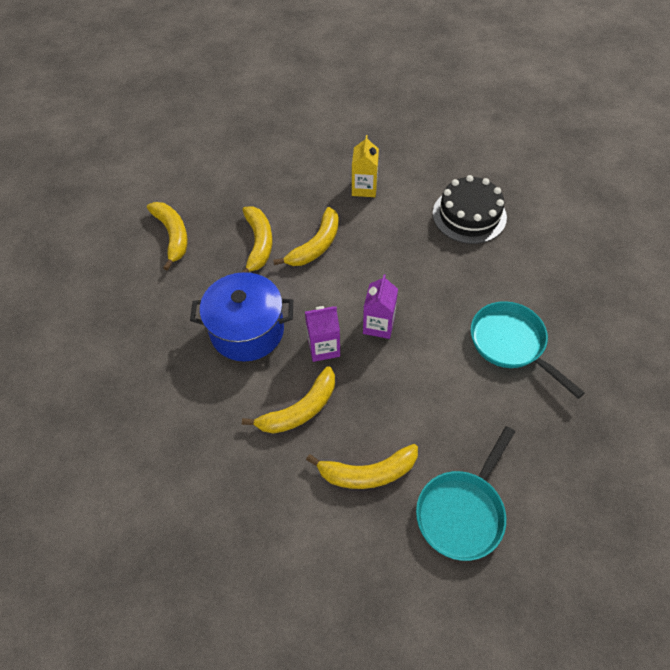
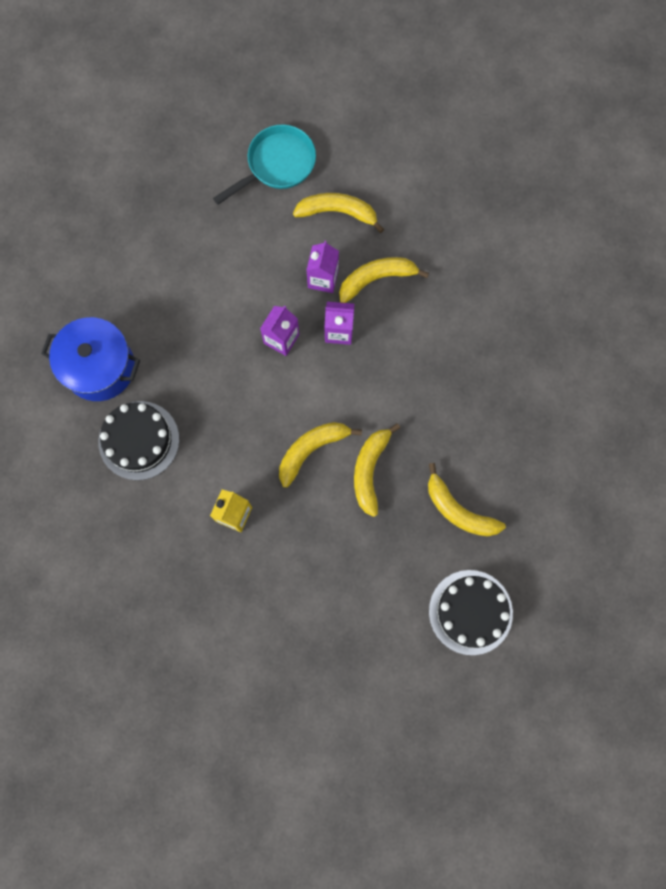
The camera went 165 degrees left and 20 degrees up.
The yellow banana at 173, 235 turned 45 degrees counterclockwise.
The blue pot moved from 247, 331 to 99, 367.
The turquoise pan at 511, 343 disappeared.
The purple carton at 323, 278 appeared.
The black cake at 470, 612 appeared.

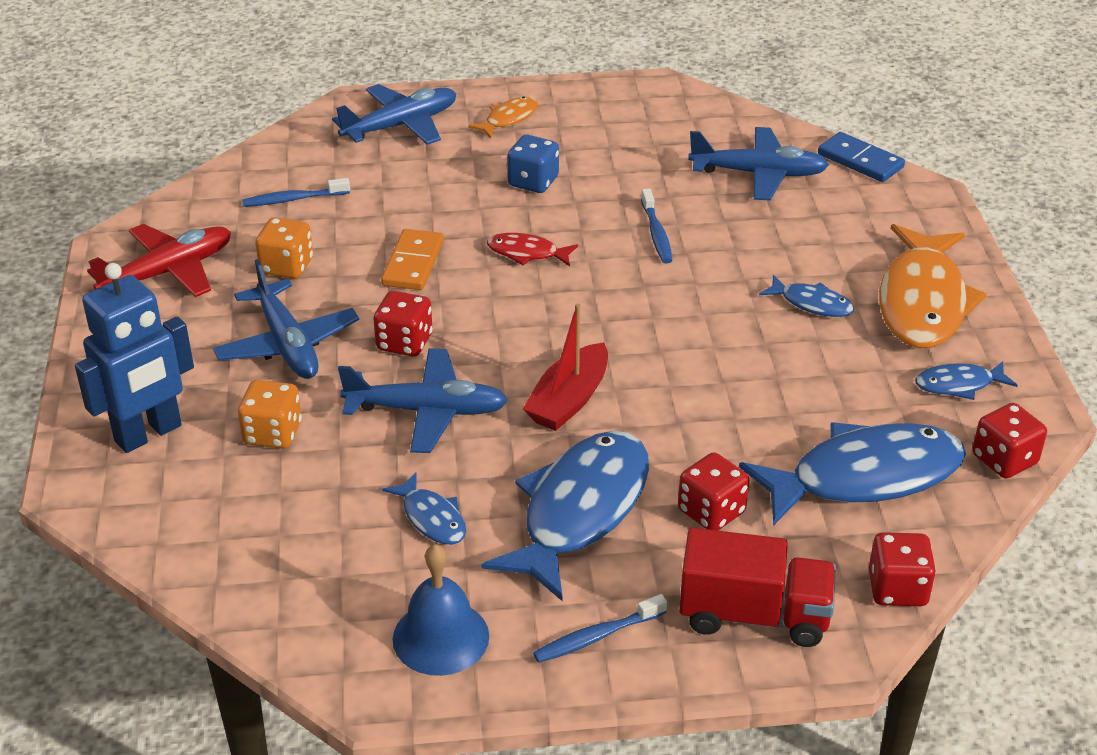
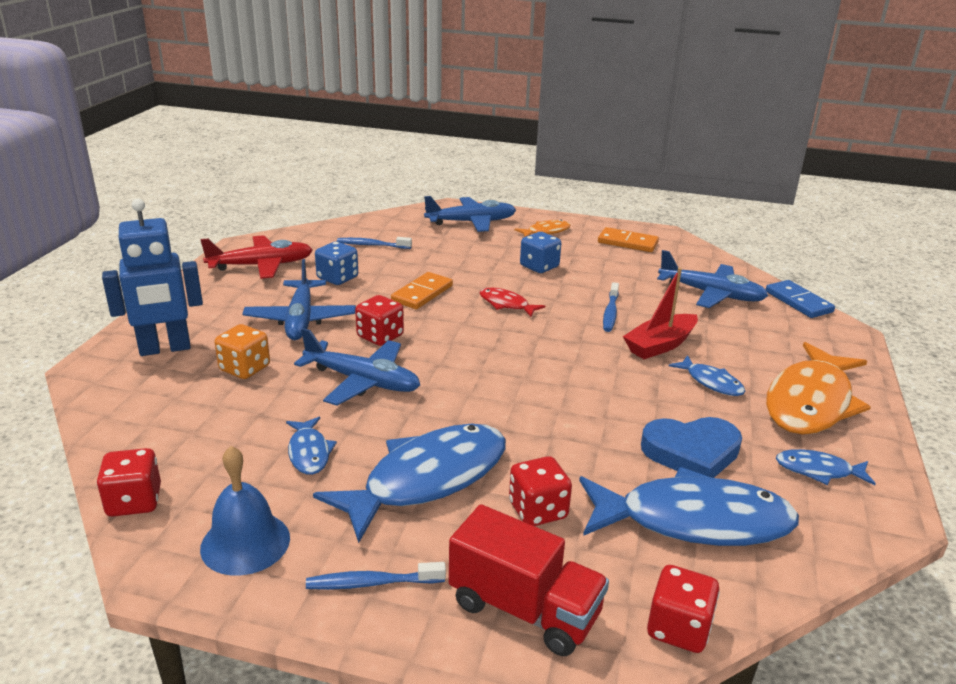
The camera went 20 degrees right and 10 degrees down.
The orange dice at 287, 266 became the blue dice at 337, 278.
The red boat moved from 569, 400 to 660, 345.
The red dice moved from 1004, 460 to 134, 501.
The orange domino at 627, 243 appeared.
The blue heart at 691, 452 appeared.

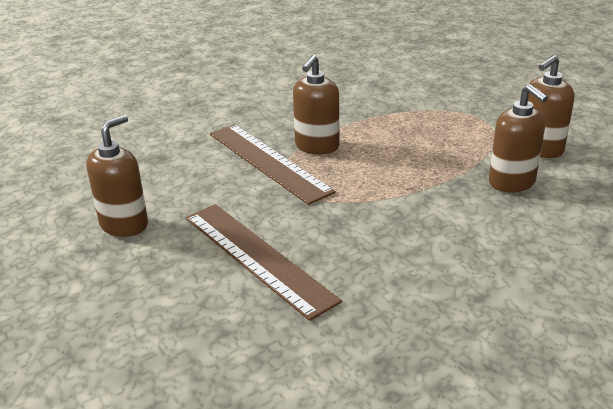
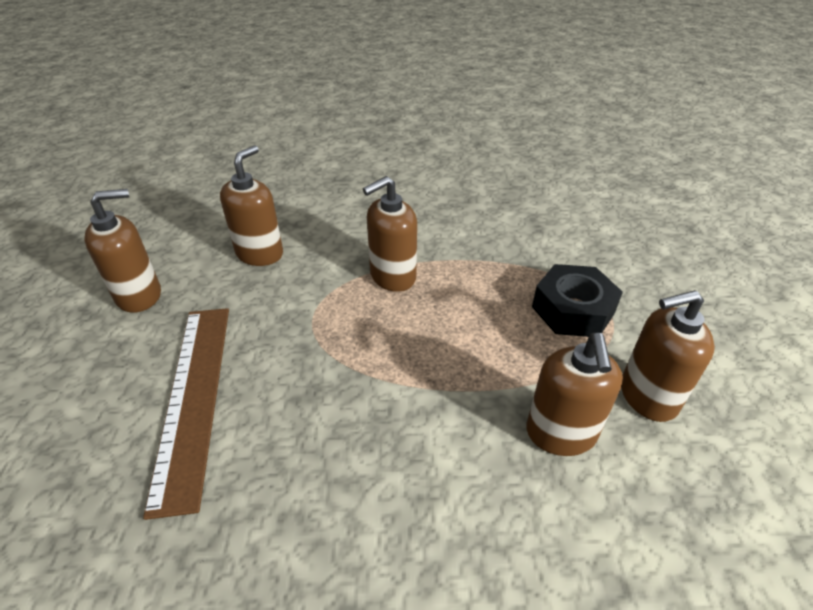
The camera went 30 degrees right and 10 degrees up.
The brown ruler at 268, 162 disappeared.
The brown soap dispenser at 260, 253 appeared.
The black nut at 573, 310 appeared.

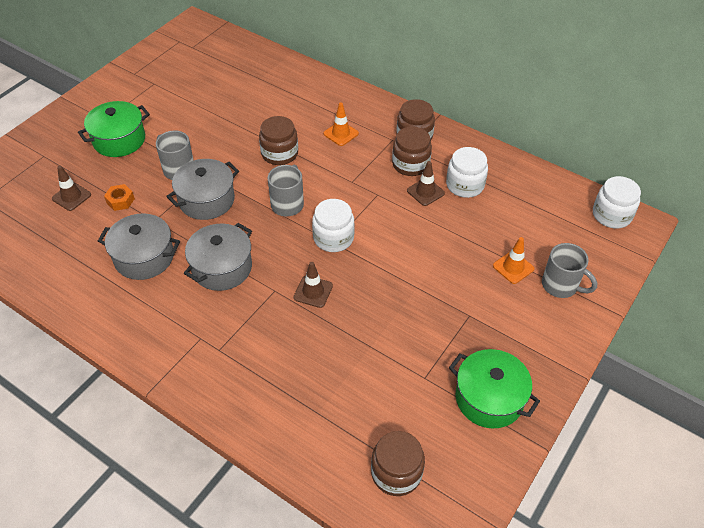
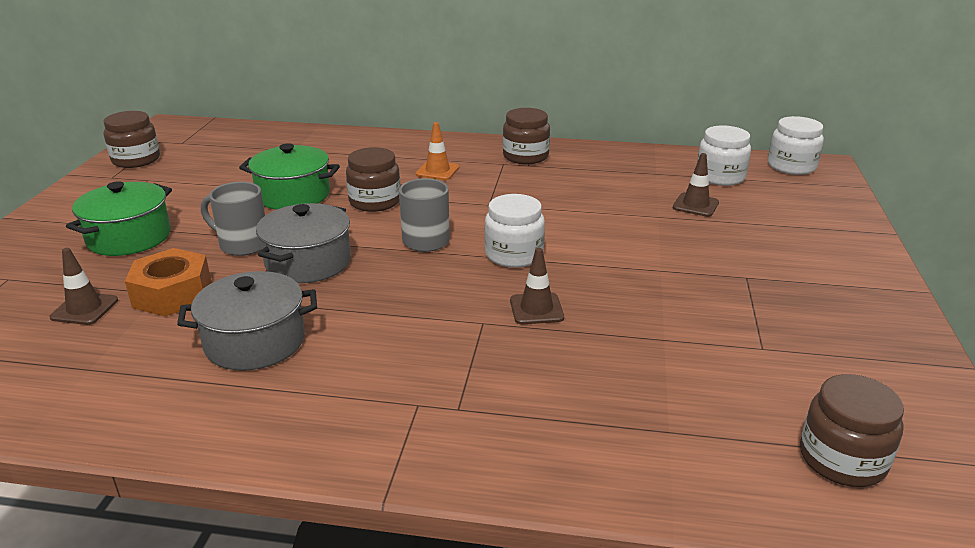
The camera went 25 degrees left and 20 degrees down.
The orange nut at 120, 201 changed to 1.80 times the size.
The grey pot at 222, 268 disappeared.
The brown jar moved from 410, 164 to 136, 160.
The brown traffic cone moved from 425, 192 to 695, 205.
The white jar moved from 465, 185 to 720, 176.
The green pot moved from 489, 398 to 293, 195.
The orange traffic cone at 513, 267 disappeared.
The grey mug at 561, 285 disappeared.

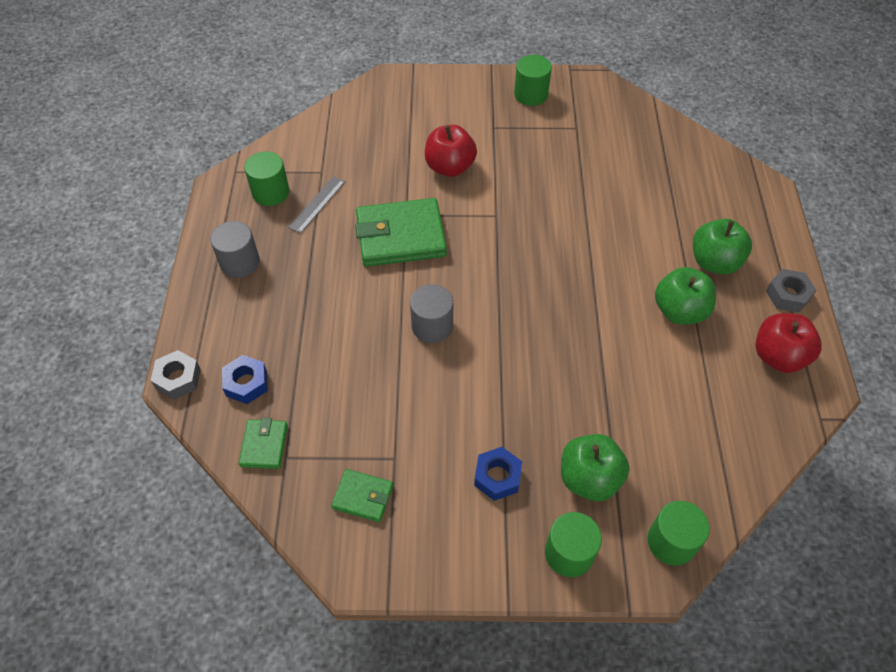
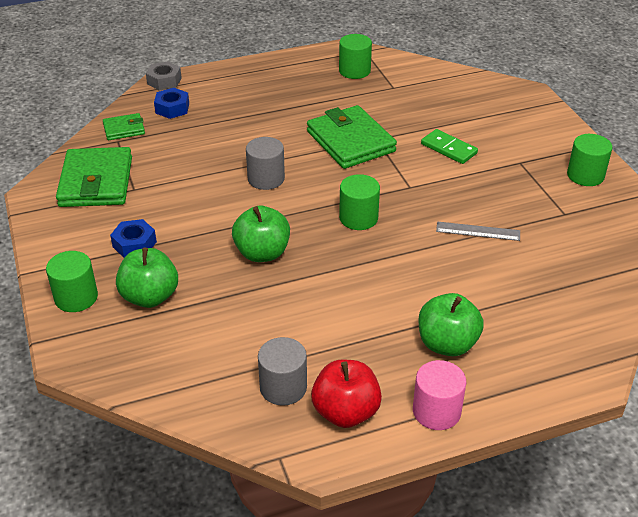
The camera went 70 degrees right and 15 degrees down.
The grey cylinder moved from 240, 262 to 283, 387.
The grey ruler moved from 317, 204 to 478, 231.
The green wallet at 363, 497 changed to 1.97 times the size.
The red apple at 450, 167 was replaced by the green domino at 448, 149.
The green cylinder moved from 671, 542 to 358, 218.
The green apple moved from 679, 311 to 262, 253.
The grey nut at 788, 295 was replaced by the pink cylinder at 436, 411.

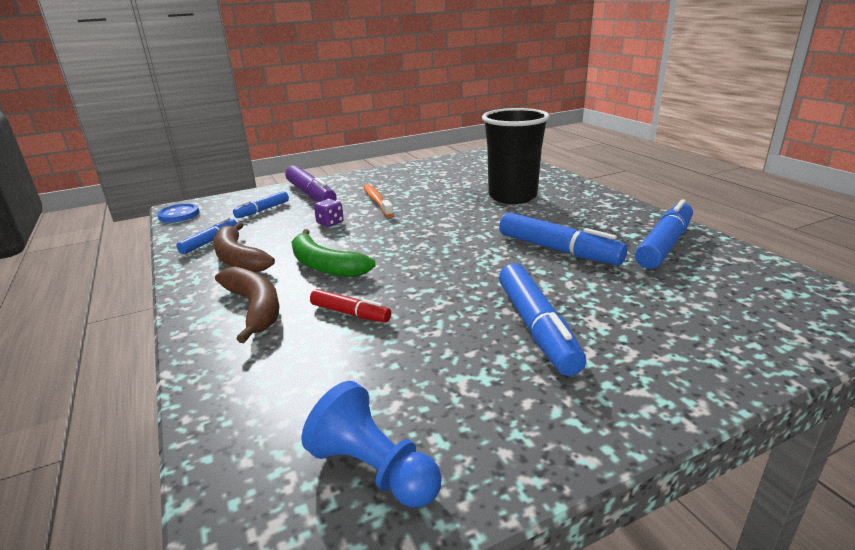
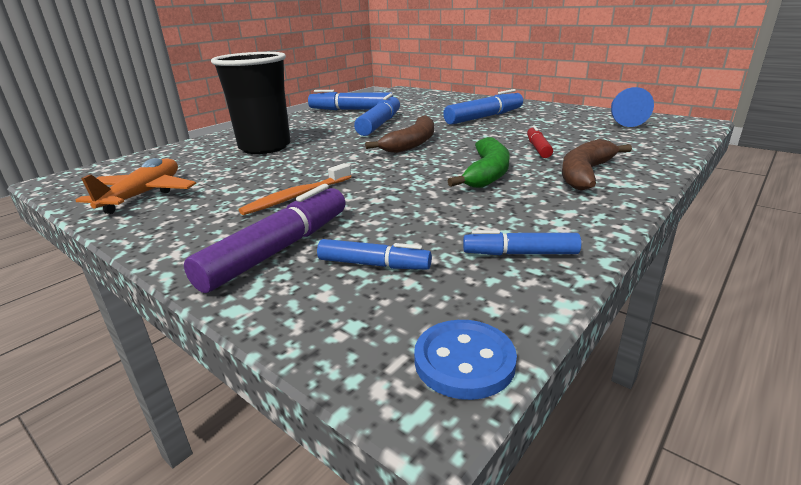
The camera went 115 degrees left and 0 degrees up.
The brown banana moved from 238, 258 to 412, 143.
The purple dice at 330, 223 disappeared.
The orange plane at 144, 195 appeared.

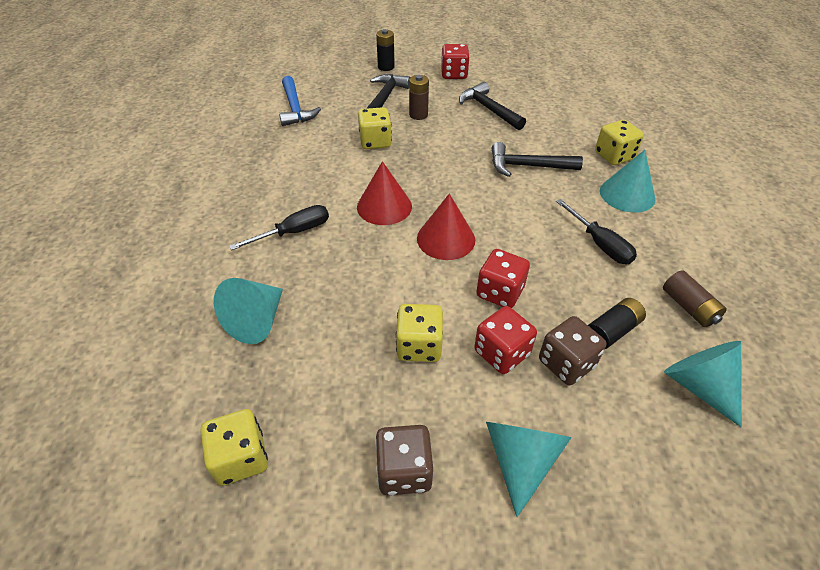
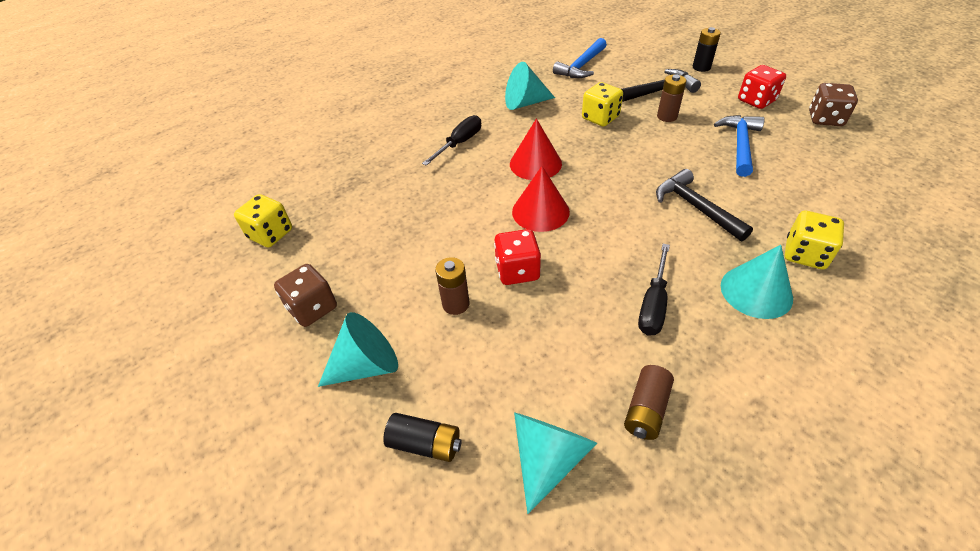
The camera went 55 degrees right and 0 degrees up.
The turquoise cone moved from 256, 321 to 525, 103.
The black screwdriver at 294, 232 turned 75 degrees counterclockwise.
The yellow dice at 419, 346 disappeared.
The black hammer at 489, 109 became the blue hammer at 740, 145.
The red dice at 501, 353 was replaced by the brown battery at 456, 304.
The brown dice moved from 566, 363 to 825, 119.
The black battery moved from 612, 331 to 425, 443.

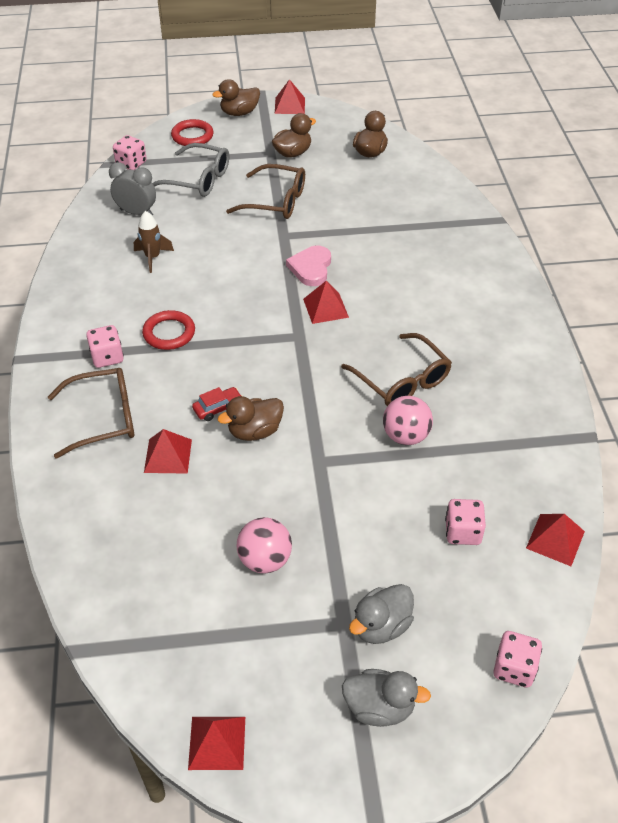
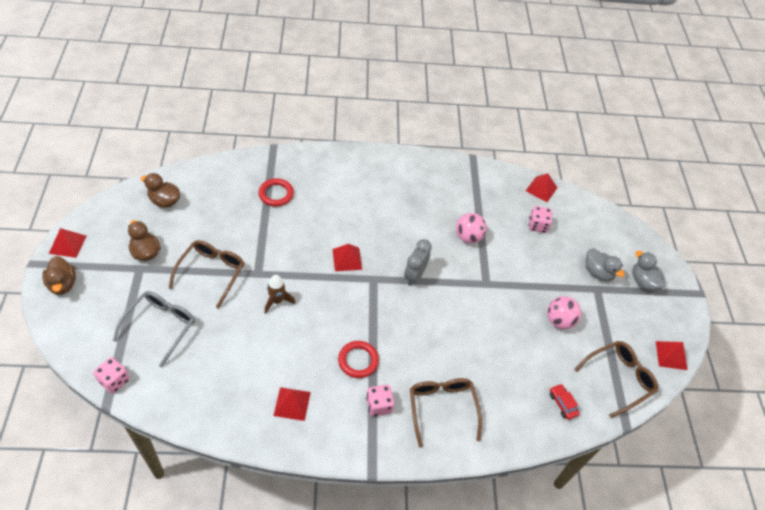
The camera went 90 degrees left and 5 degrees up.
The grey clock moved from 136, 213 to 414, 275.
The brown rocket moved from 152, 257 to 277, 301.
The red pyramid moved from 168, 455 to 292, 403.
The red ring moved from 192, 136 to 276, 194.
The red car moved from 218, 408 to 562, 404.
The brown duck at 255, 431 disappeared.
The pink heart at 311, 268 disappeared.
The brown glasses moved from 402, 380 to 619, 379.
The grey duck at 379, 707 turned 45 degrees counterclockwise.
The pink dice at 514, 668 disappeared.

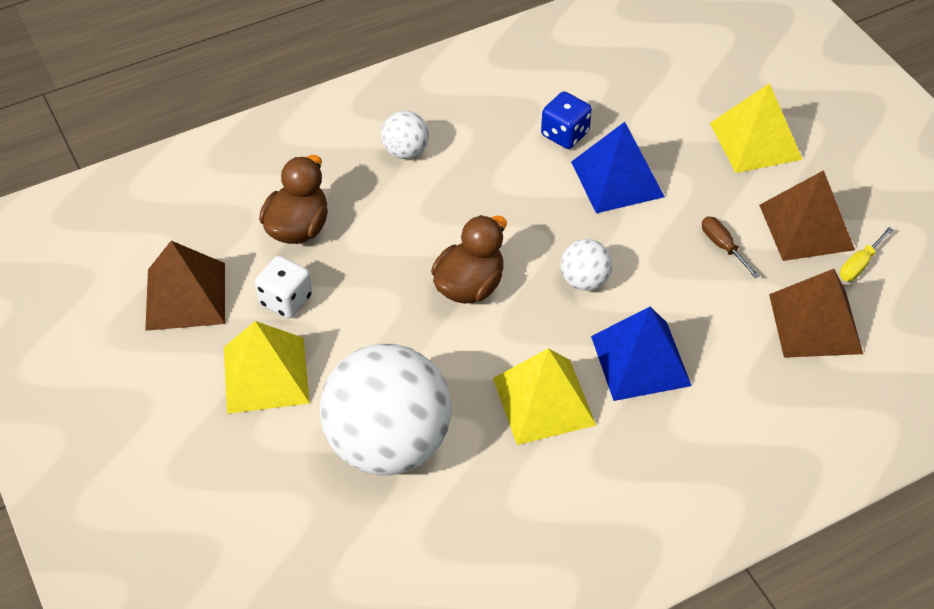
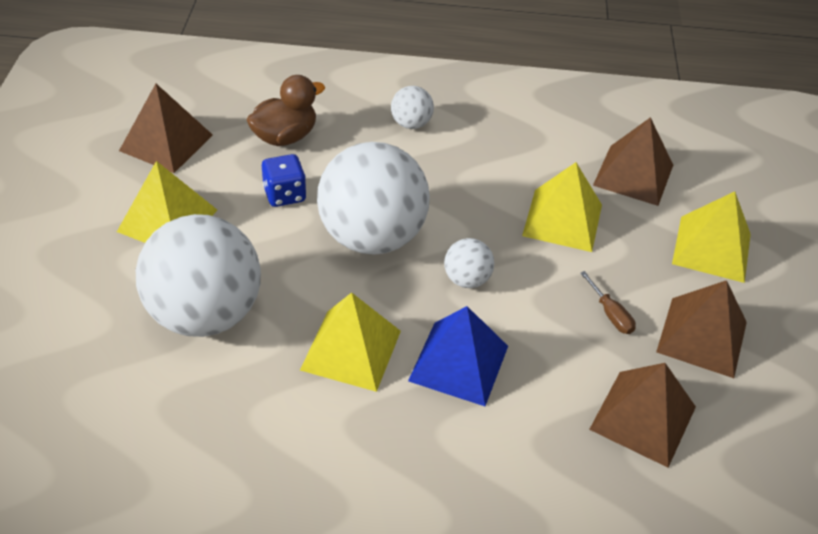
The camera went 30 degrees right and 5 degrees down.
The white dice at 286, 300 disappeared.
The brown duck at 469, 286 was replaced by the white ball at 372, 237.
The blue dice moved from 565, 134 to 284, 195.
The blue pyramid at 617, 179 became the yellow pyramid at 562, 220.
The brown screwdriver at 723, 246 turned 150 degrees clockwise.
The yellow screwdriver at 859, 264 disappeared.
The brown pyramid at 633, 175 appeared.

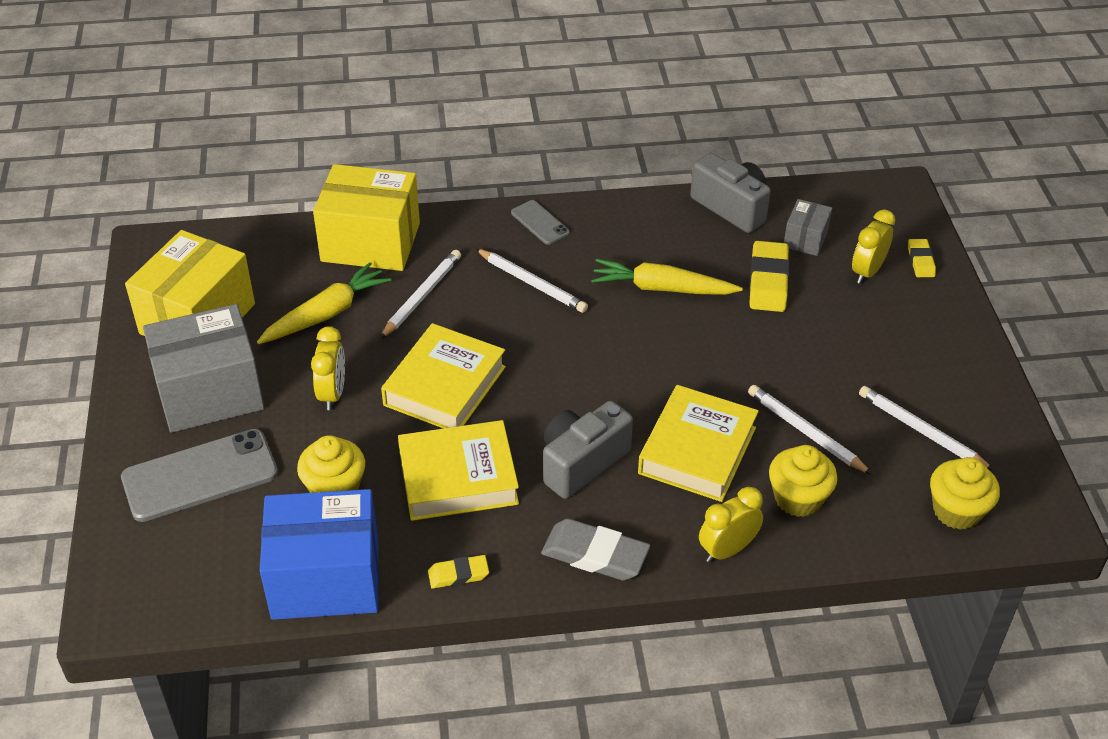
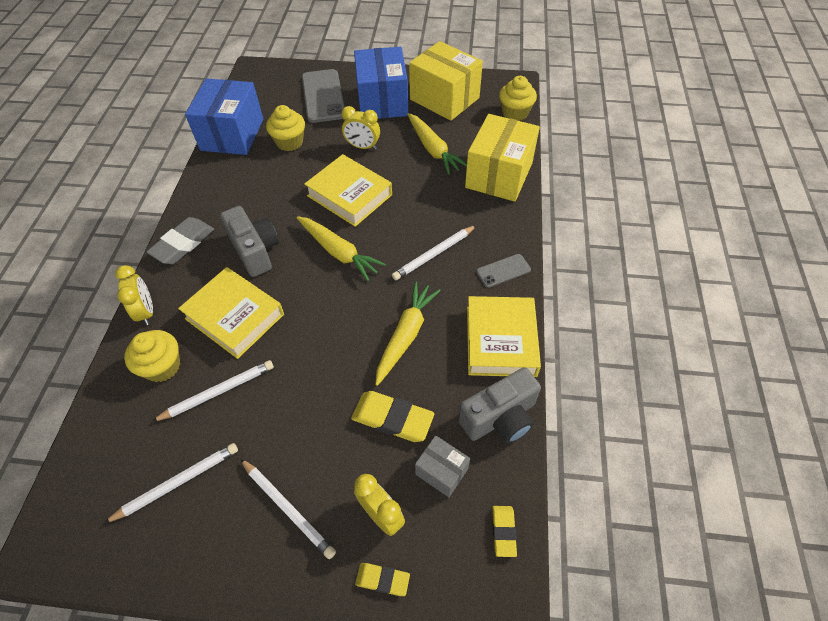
The camera went 105 degrees right and 10 degrees up.
The grey box at 210, 393 became the blue box at 382, 101.
The white pencil moved from 422, 296 to 288, 509.
The yellow book moved from 458, 478 to 500, 341.
The yellow eraser moved from 458, 574 to 503, 531.
The yellow cupcake moved from 957, 511 to 515, 113.
The yellow carrot at 338, 252 appeared.

